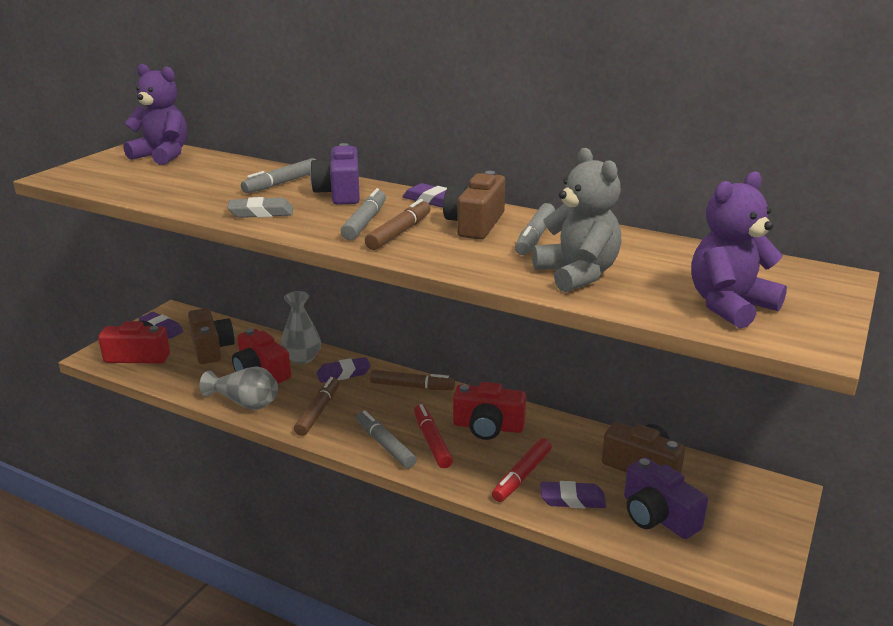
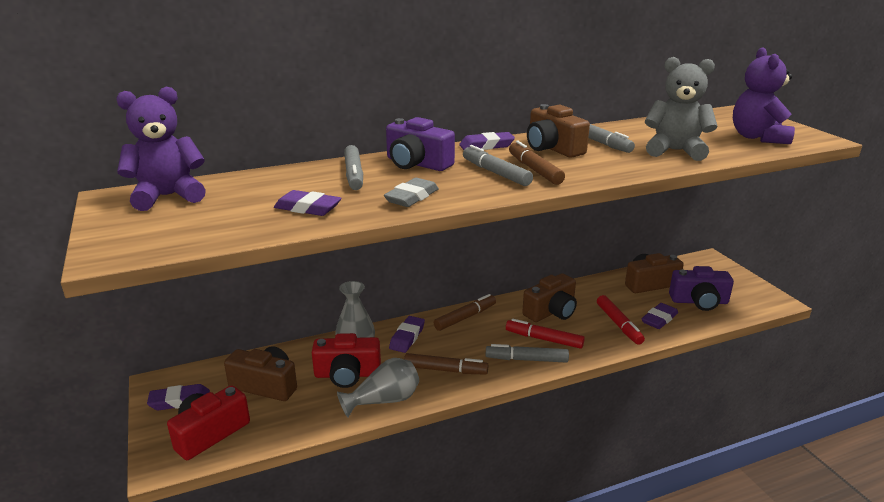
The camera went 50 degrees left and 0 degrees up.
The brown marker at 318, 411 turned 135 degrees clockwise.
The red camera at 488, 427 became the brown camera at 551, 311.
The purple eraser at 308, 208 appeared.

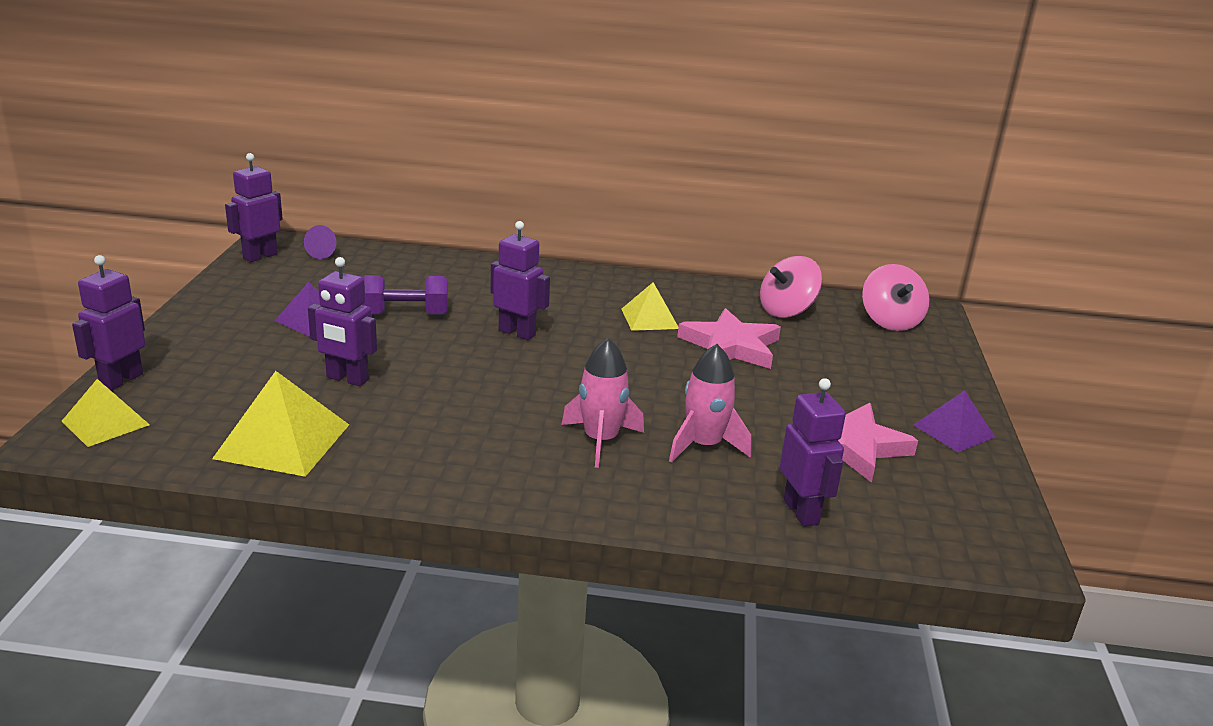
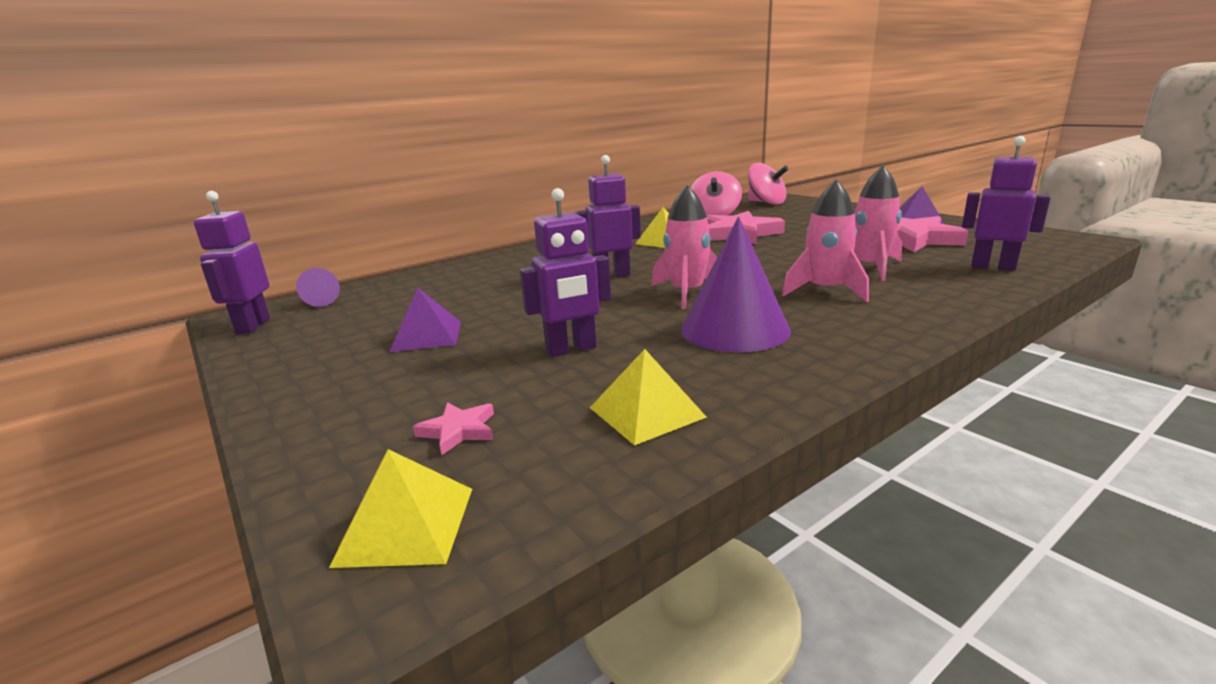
The camera went 40 degrees left and 5 degrees down.
The purple robot at 121, 380 disappeared.
The yellow pyramid at 283, 441 changed to 0.64 times the size.
The purple dumbbell at 405, 314 disappeared.
The pink star at 458, 431 appeared.
The pink rocket at 687, 293 appeared.
The purple cone at 734, 329 appeared.

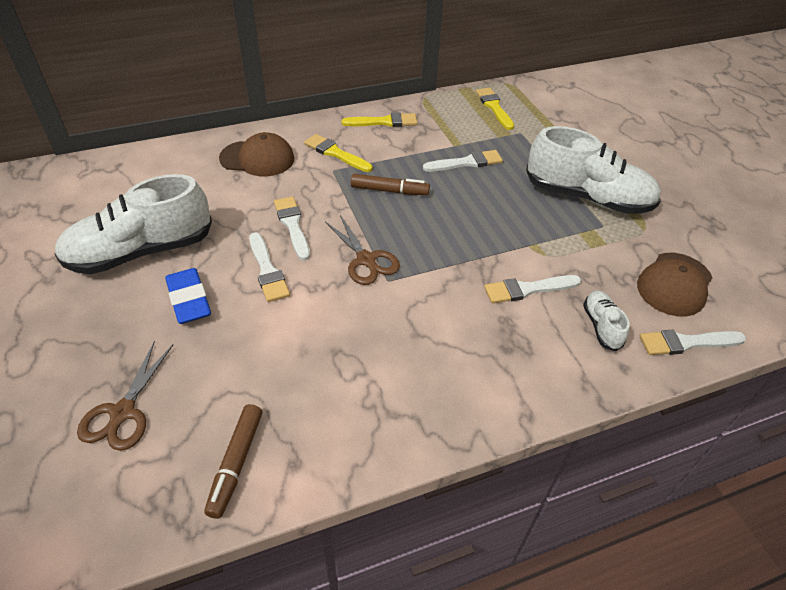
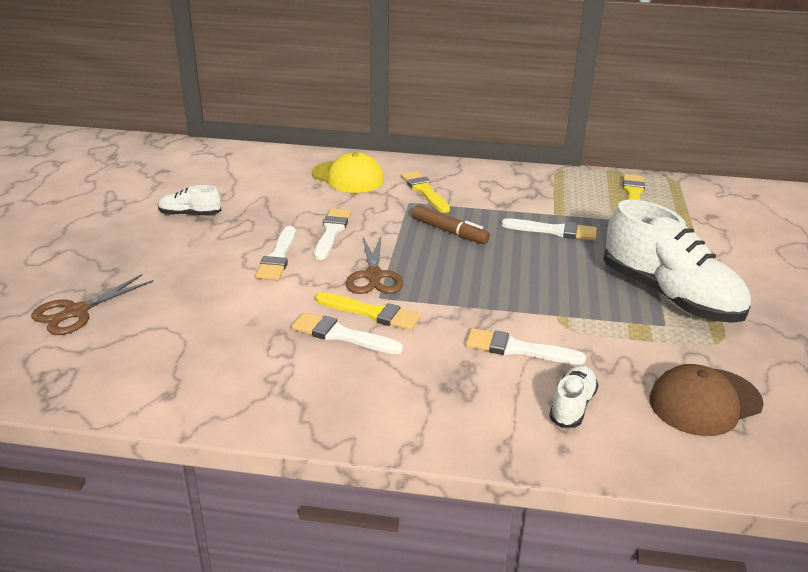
The camera went 30 degrees right and 15 degrees down.
The white shoe at 141, 252 changed to 0.45 times the size.
The blue eraser at 189, 300 disappeared.
The brown marker at 236, 463 disappeared.
The brown cap at 257, 158 became the yellow cap at 348, 177.
The yellow brush moved from 384, 122 to 372, 313.
The white brush moved from 686, 343 to 341, 335.

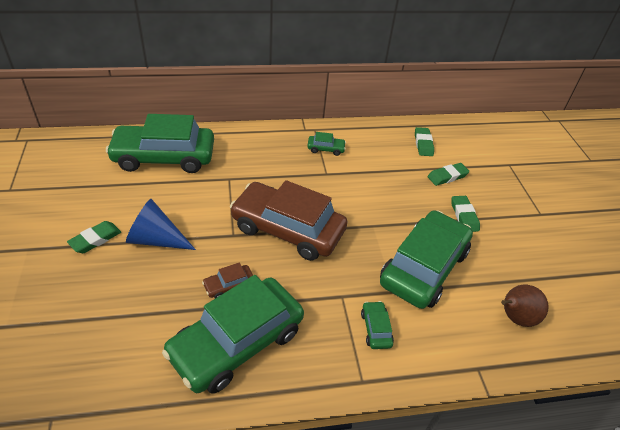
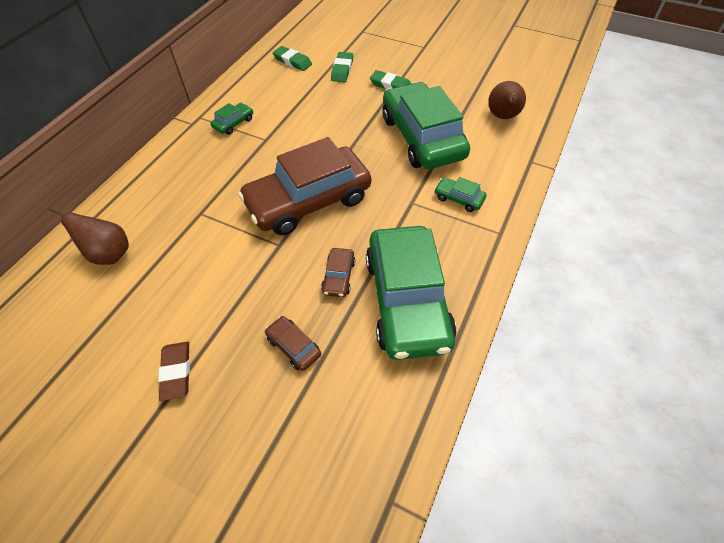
The camera went 50 degrees left and 10 degrees up.
The green eraser at 95, 239 became the brown eraser at 176, 372.
The green car at 164, 157 was replaced by the brown pear at 109, 254.
The blue cone at 156, 239 disappeared.
The brown car at 293, 346 appeared.

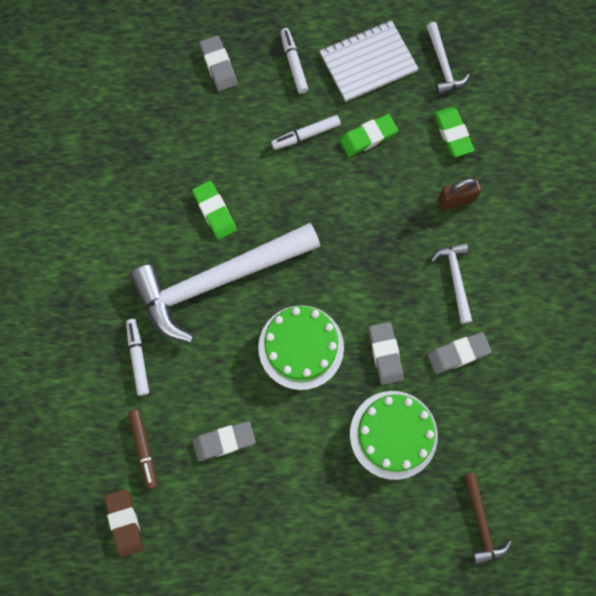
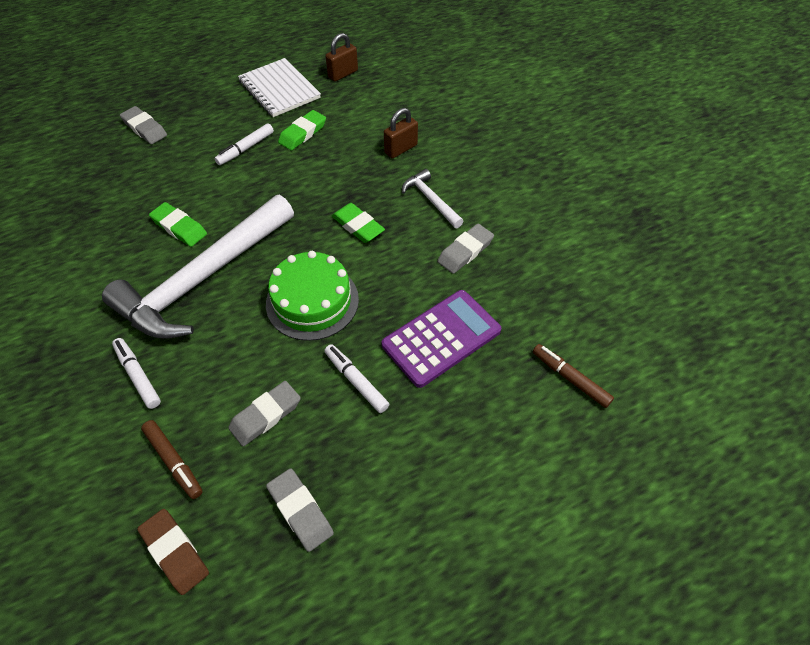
The camera went 25 degrees left and 20 degrees down.
The white marker moved from 293, 63 to 356, 381.
The white notebook at 368, 62 turned 75 degrees counterclockwise.
The green cake at 393, 434 was replaced by the purple calculator at 441, 338.
The grey eraser moved from 385, 354 to 300, 511.
The white hammer at 443, 65 was replaced by the brown padlock at 343, 74.
The green eraser moved from 452, 134 to 358, 226.
The brown hammer at 481, 523 was replaced by the brown marker at 570, 378.

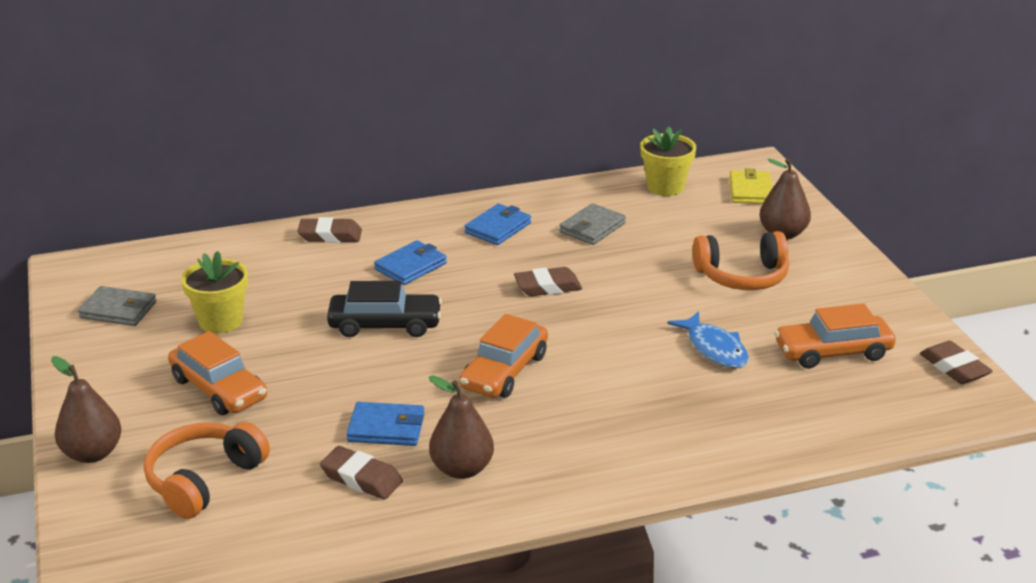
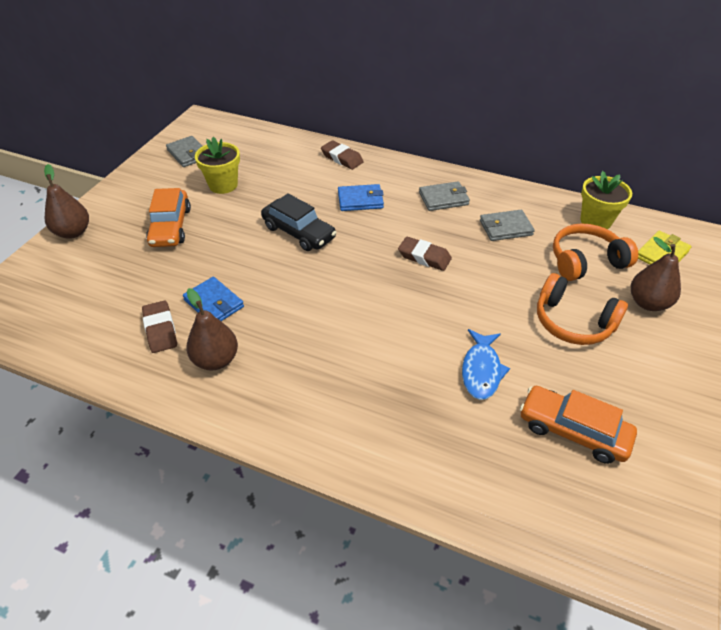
The camera went 40 degrees right and 15 degrees up.
The orange headphones moved from 204, 480 to 585, 261.
The orange car at 504, 371 disappeared.
The blue wallet at 498, 228 became the grey wallet at 443, 199.
The brown eraser at 954, 368 disappeared.

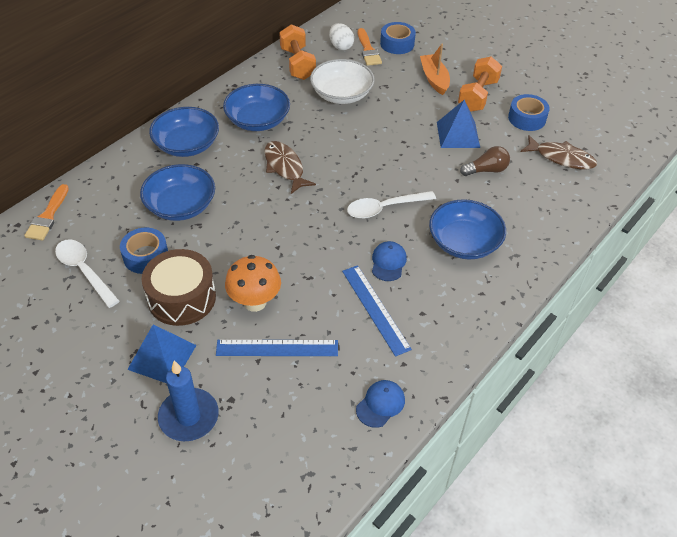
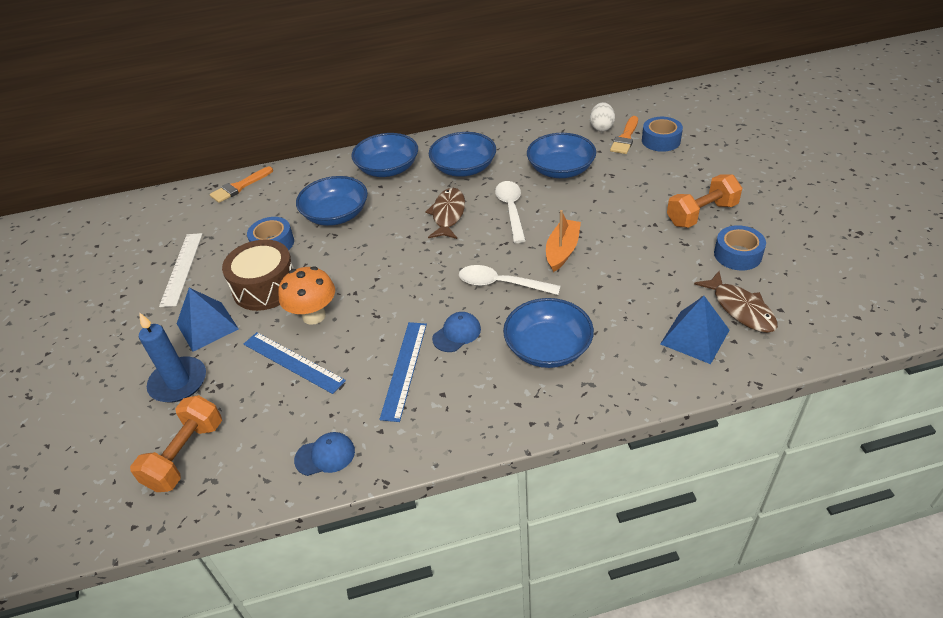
The camera went 40 degrees right and 5 degrees down.
The white spoon moved from 84, 271 to 511, 210.
The orange dumbbell moved from 297, 64 to 185, 455.
The white bowl at 341, 94 became the blue bowl at 560, 169.
The orange boat moved from 434, 79 to 562, 250.
The blue pyramid moved from 458, 134 to 695, 337.
The brown light bulb at 486, 170 disappeared.
The white ruler at 182, 268 appeared.

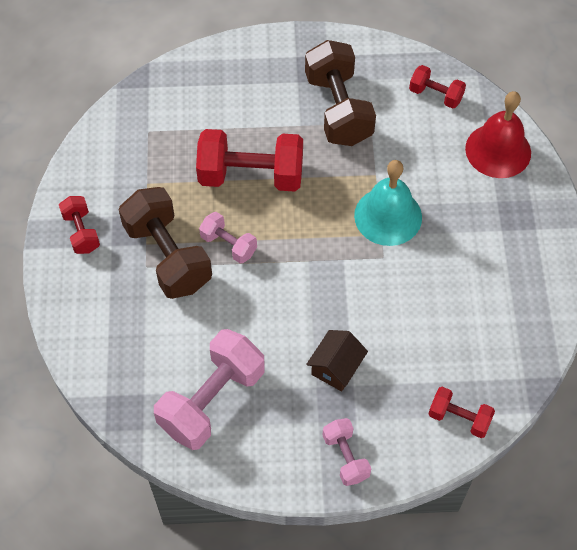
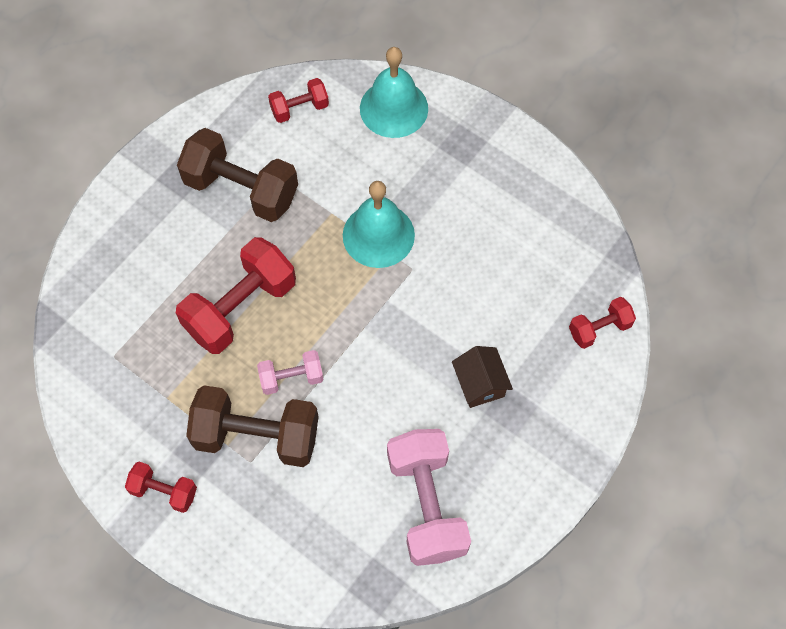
The camera went 50 degrees left and 5 degrees up.
The pink dumbbell at 345, 457 disappeared.
The red bell at 498, 150 became the turquoise bell at 394, 108.

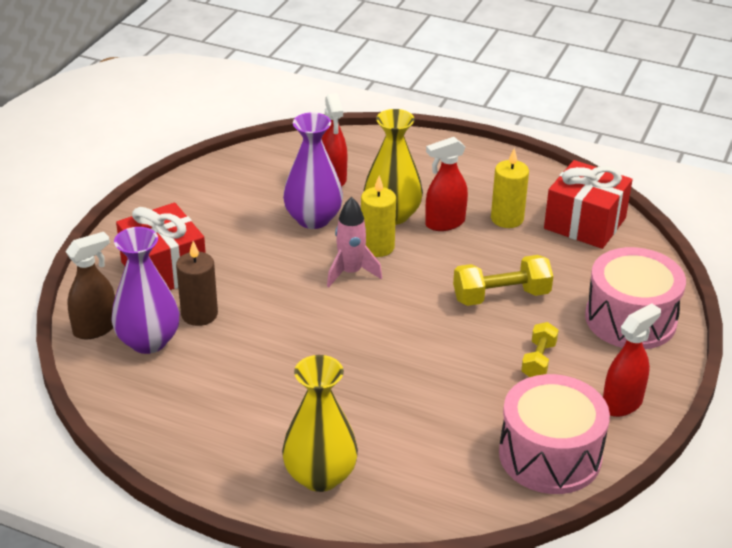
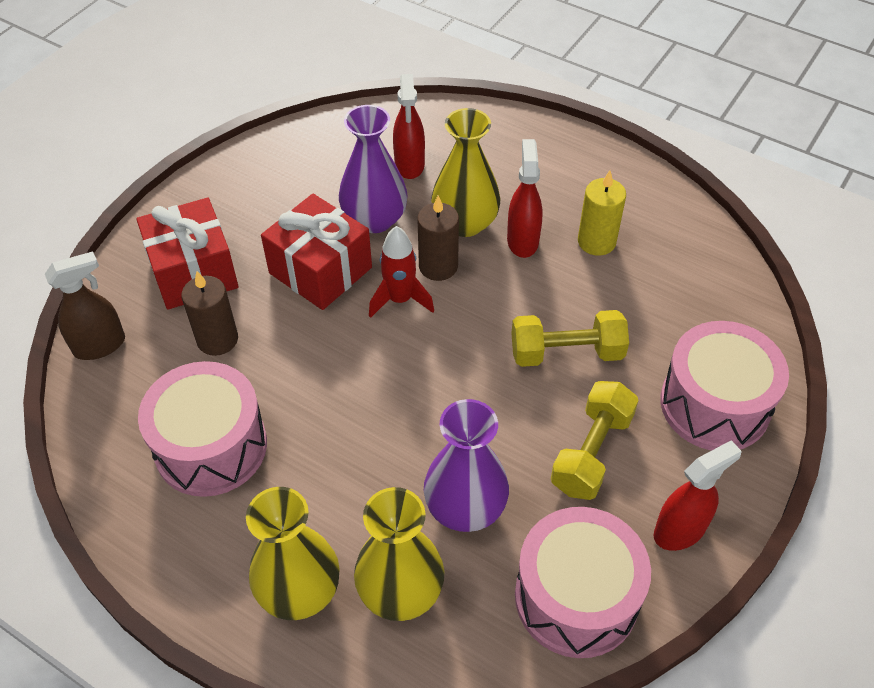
The camera went 10 degrees right and 15 degrees up.
The purple vase moved from 148, 341 to 465, 507.
The pink rocket at 351, 273 became the red rocket at 400, 300.
The yellow candle at 377, 247 became the brown candle at 438, 266.
The red spray bottle at 444, 223 turned 105 degrees clockwise.
The yellow dumbbell at 538, 360 changed to 1.60 times the size.
The red gift moved from 585, 223 to 320, 270.
The pink drum at 211, 446 appeared.
The yellow vase at 400, 591 appeared.

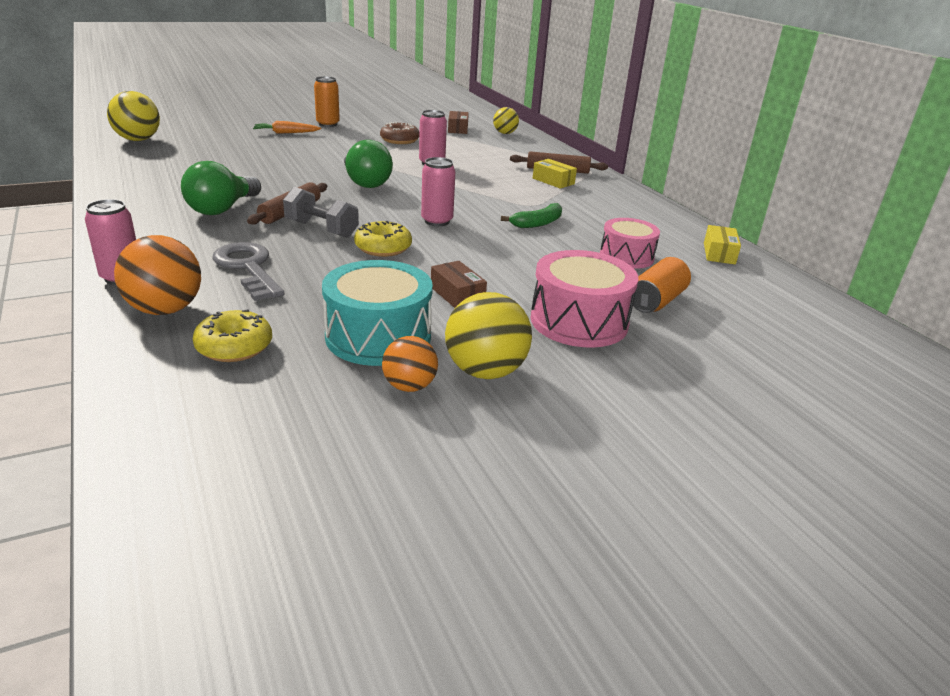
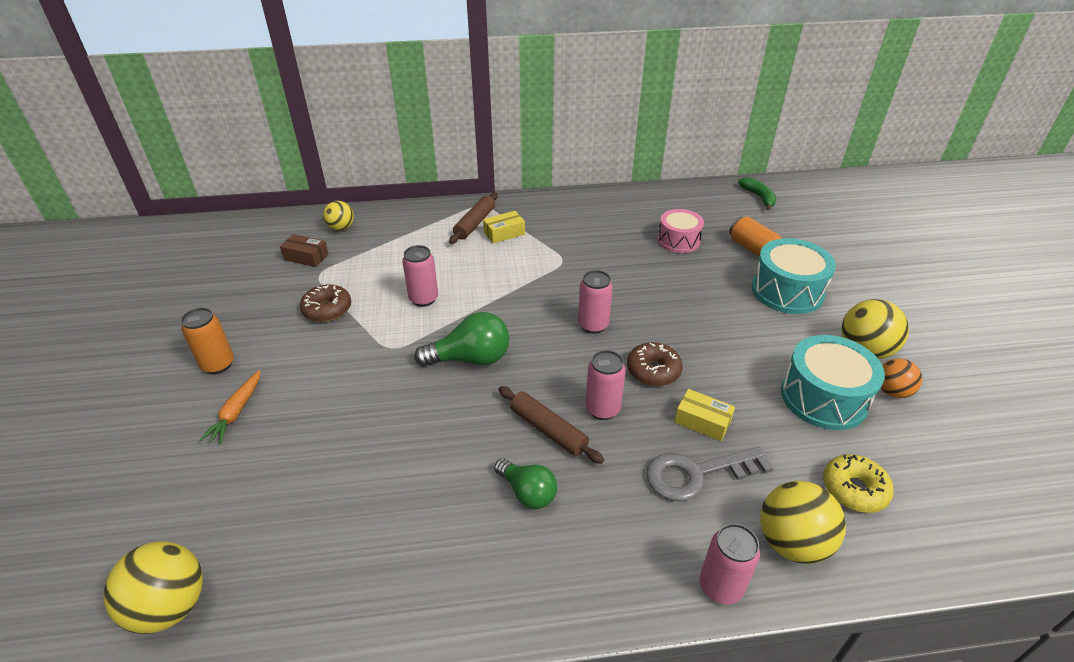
The camera went 70 degrees left and 10 degrees up.
The orange ball at 165, 310 became the yellow ball at 792, 542.
The green light bulb at 222, 209 changed to 0.66 times the size.
The grey dumbbell at 321, 229 was replaced by the pink can at 602, 409.
The yellow donut at 383, 248 became the brown donut at 653, 370.
The brown box at 457, 295 disappeared.
The green banana moved from 537, 223 to 759, 197.
The pink drum at 579, 321 became the turquoise drum at 787, 291.
The yellow box moved from 719, 253 to 702, 421.

